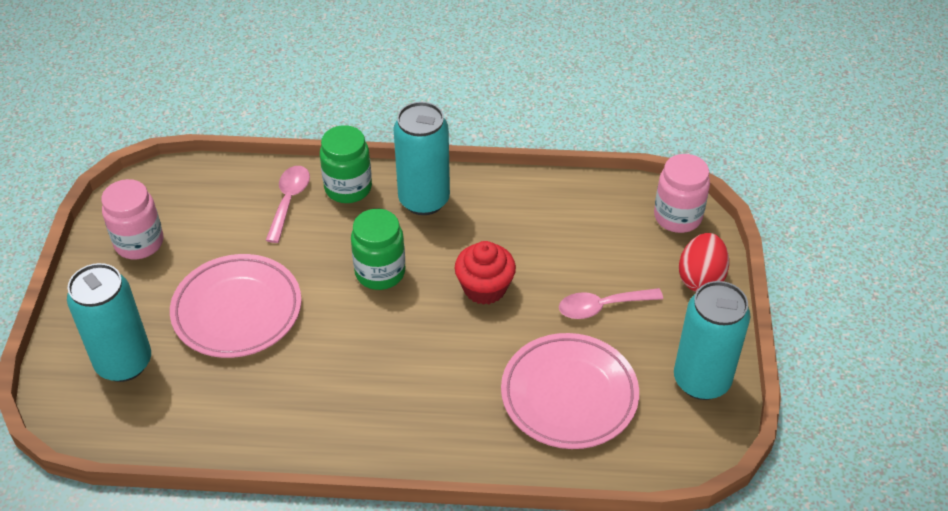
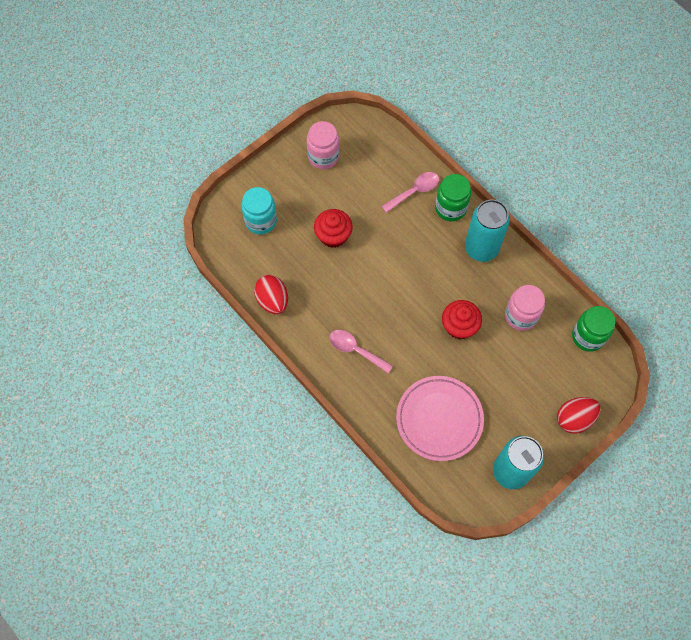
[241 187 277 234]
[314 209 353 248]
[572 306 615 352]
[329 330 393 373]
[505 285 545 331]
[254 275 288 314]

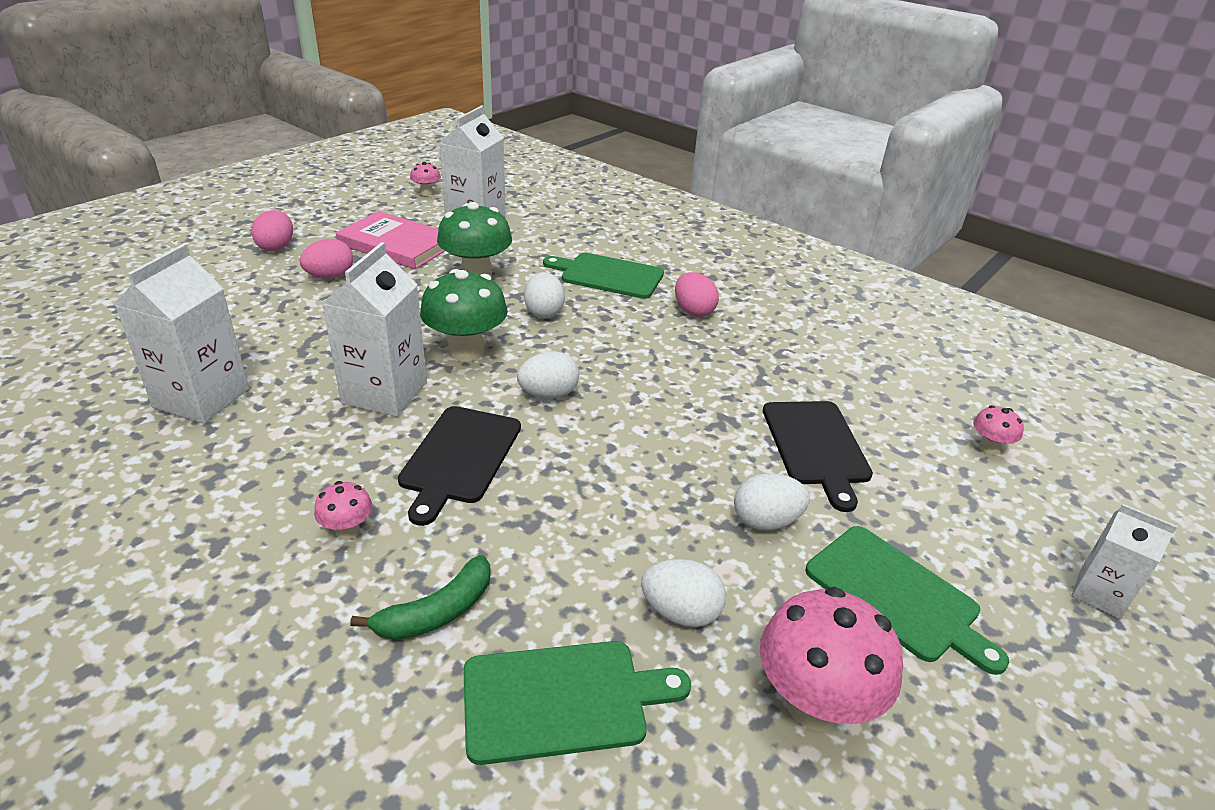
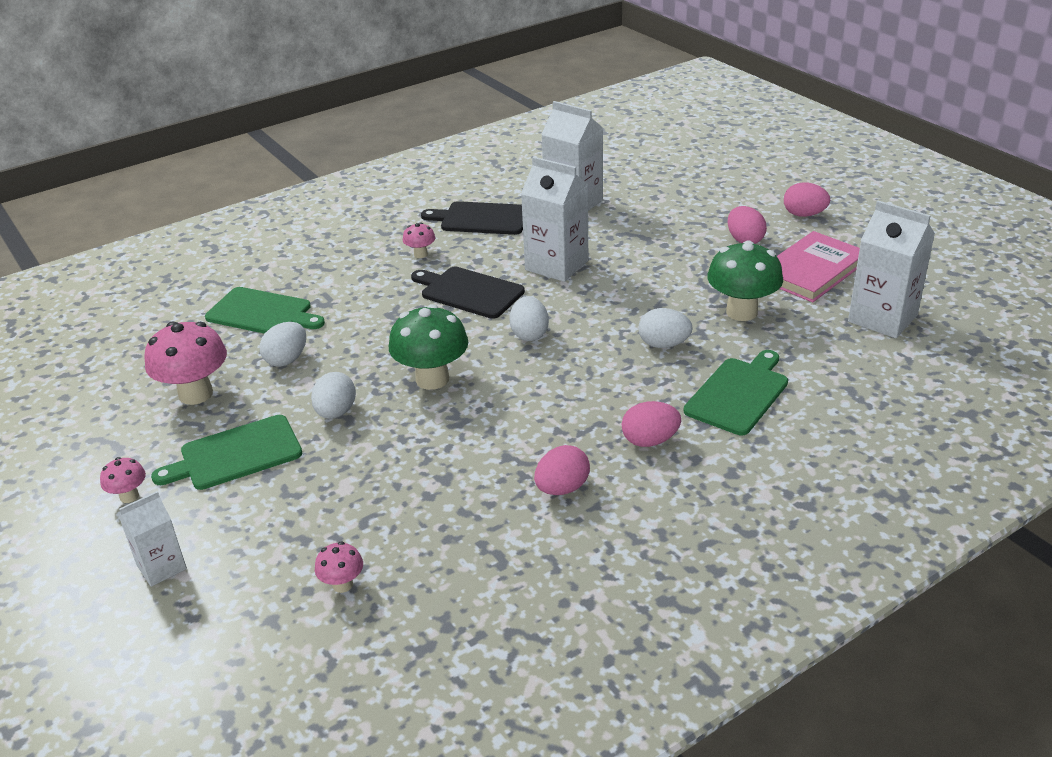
[350 555 491 640] (first image)
[100 457 146 503]
[389 304 468 390]
[205 287 325 334]
[421 201 523 235]
[534 445 590 495]

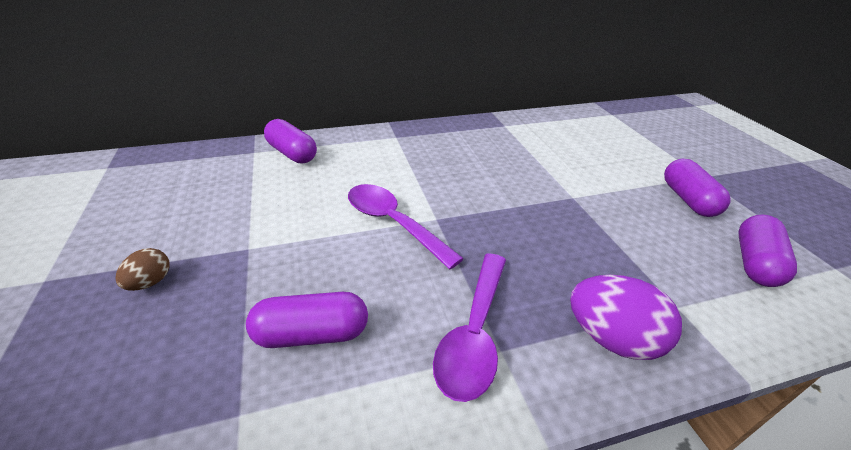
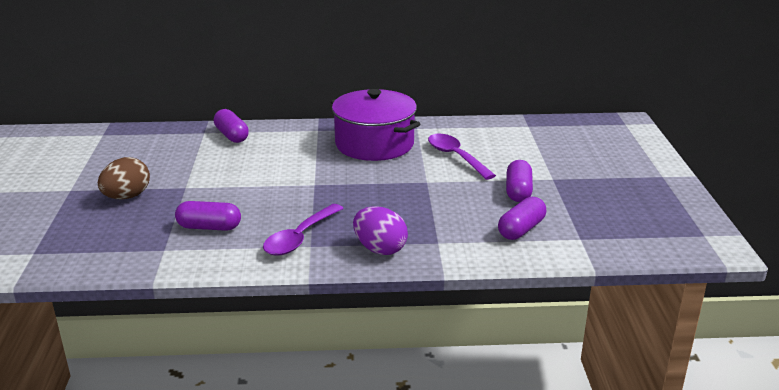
[98 157 150 200]
[428 134 496 180]
[331 89 420 161]

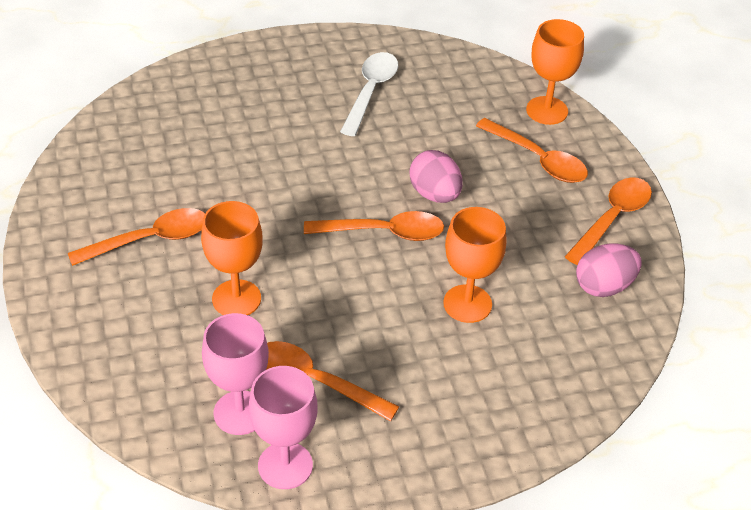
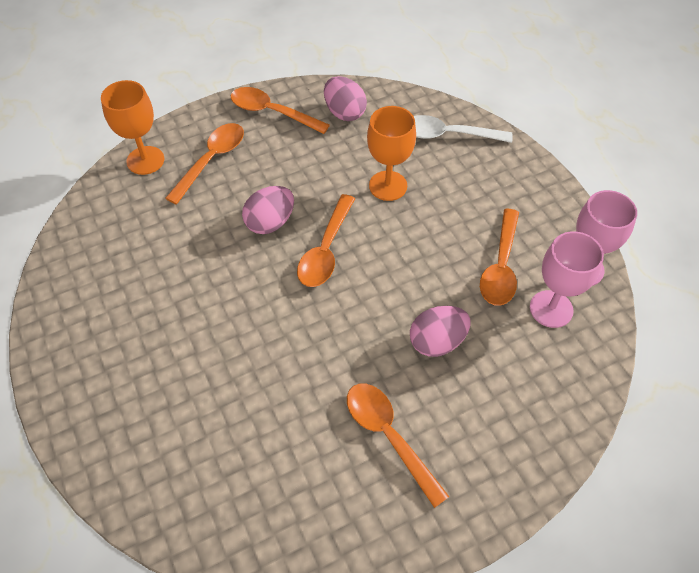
[410 306 471 357]
[297 194 355 287]
[414 115 513 143]

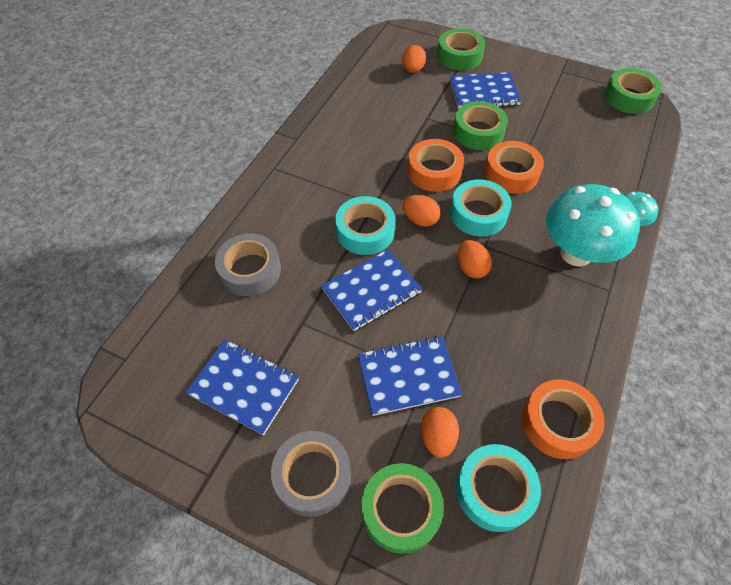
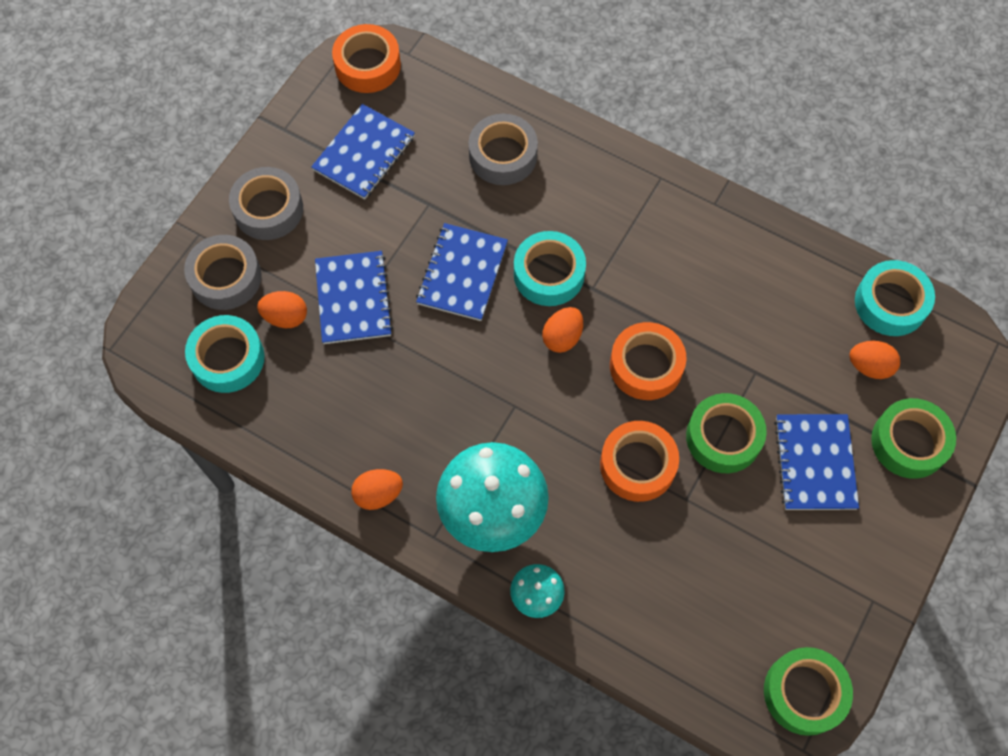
[416 223 508 321]
[184 235 262 310]
[855 260 935 336]
[351 469 403 510]
[332 24 401 93]

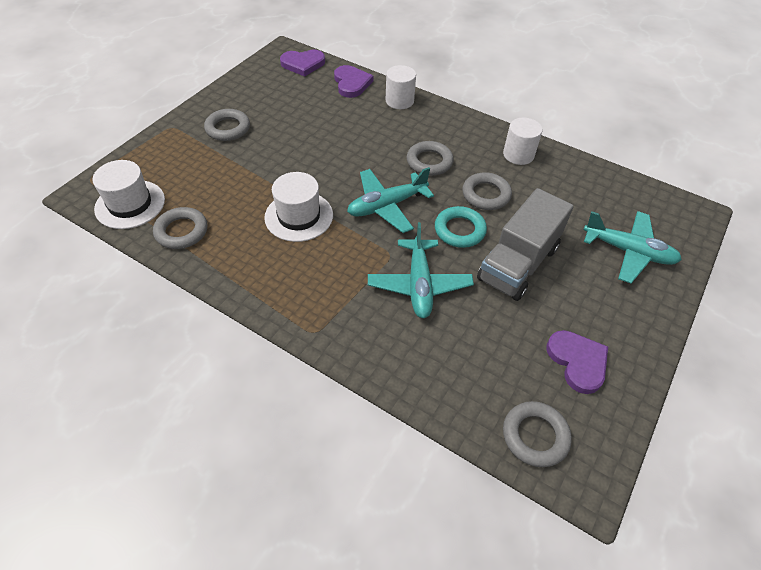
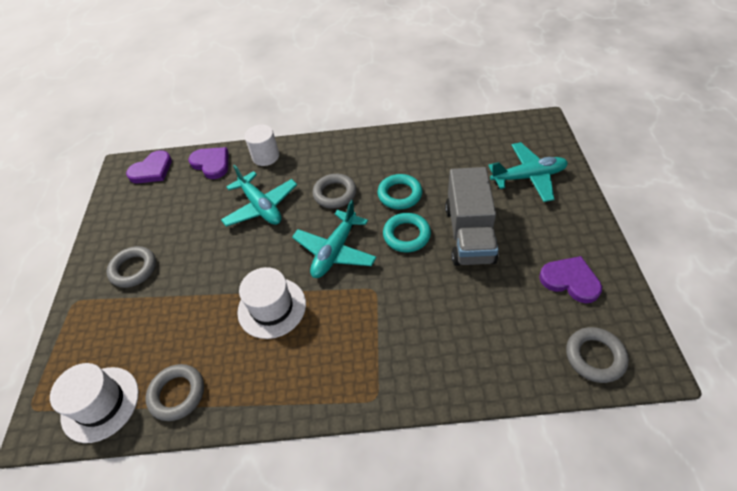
[221 165 297 227]
[378 174 422 209]
[503 118 542 165] (first image)

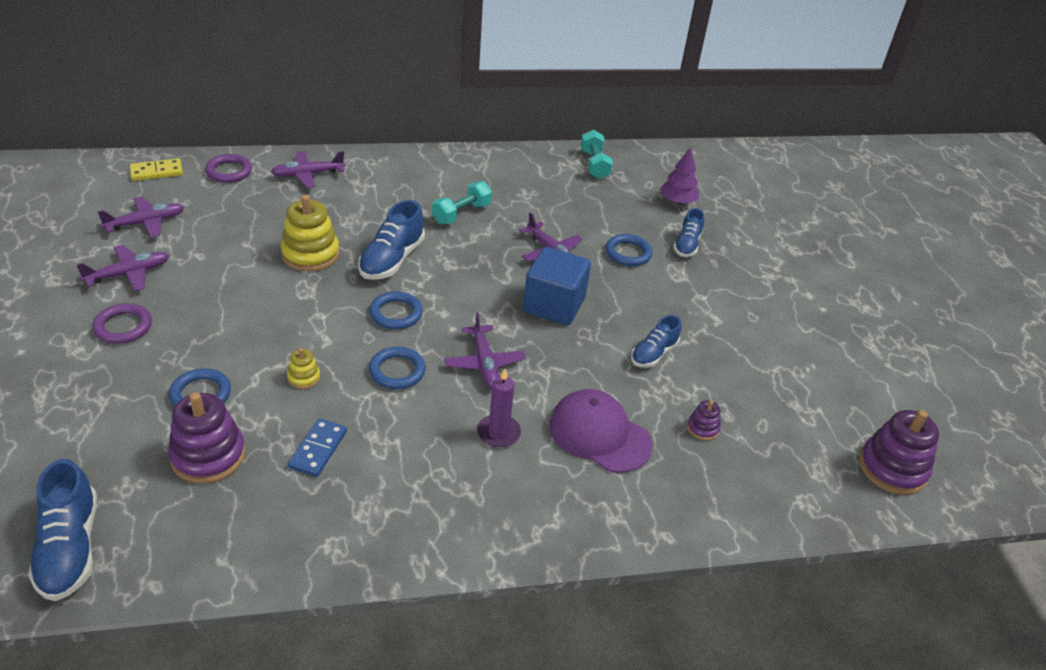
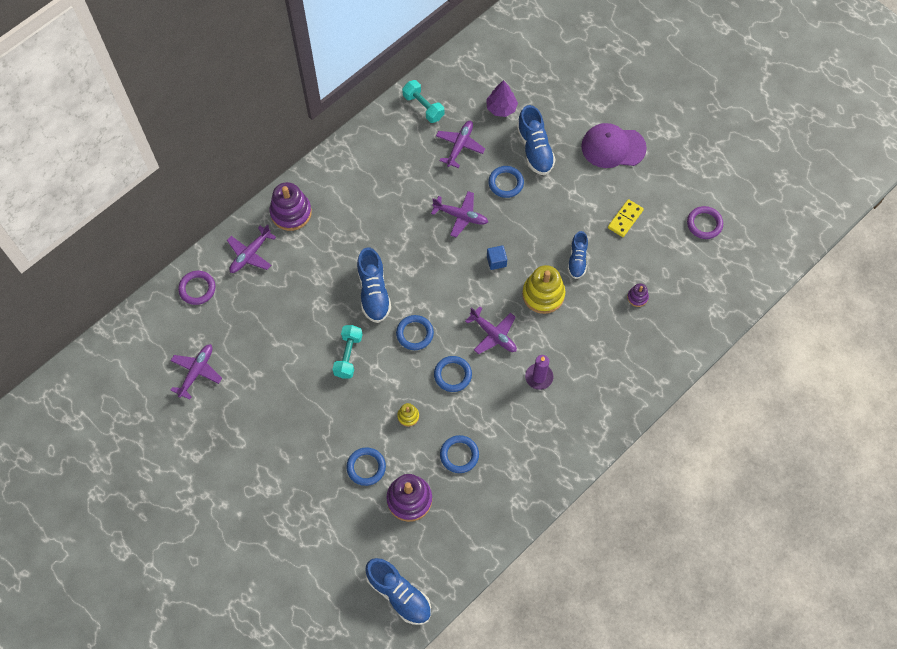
[436 121 485 168]
[687 206 723 239]
[608 199 644 237]
[522 265 565 314]
[440 435 479 473]
[332 325 363 379]
[487 245 507 270]
[581 123 647 168]
[517 105 556 175]
[270 182 312 231]

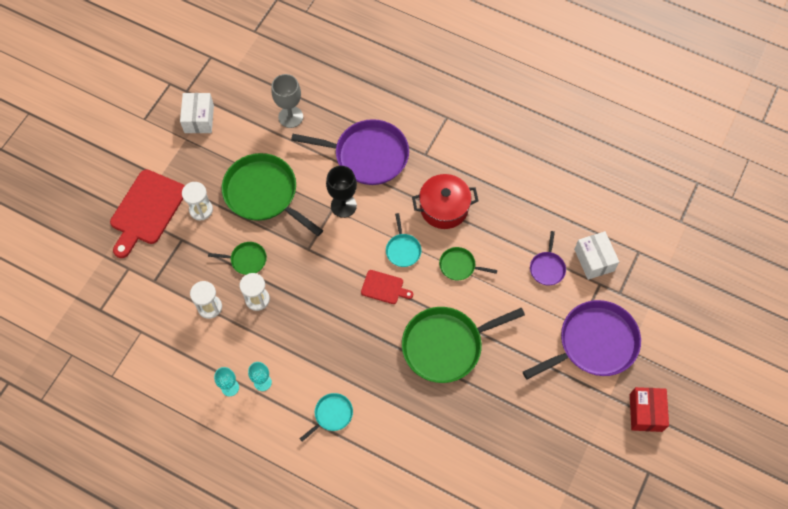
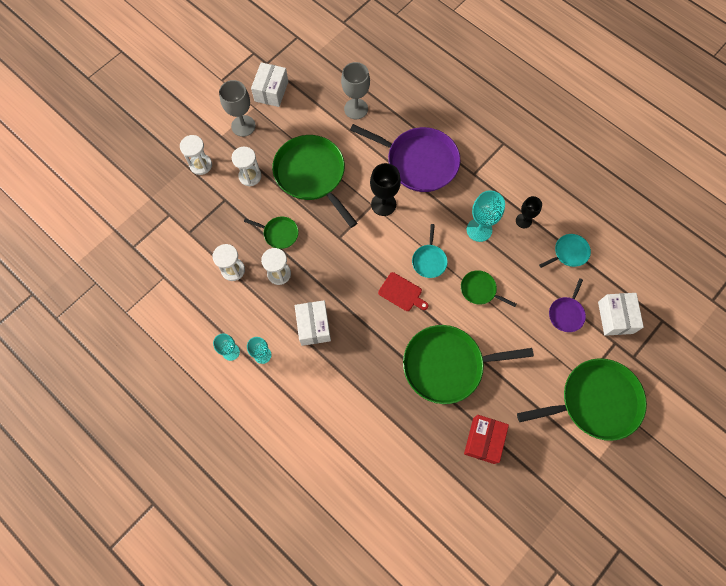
[180 135 212 175]
[539 234 591 268]
[467 190 505 242]
[517 358 647 441]
[464 415 509 464]
[219 80 256 137]
[295 300 331 346]
[516 196 542 228]

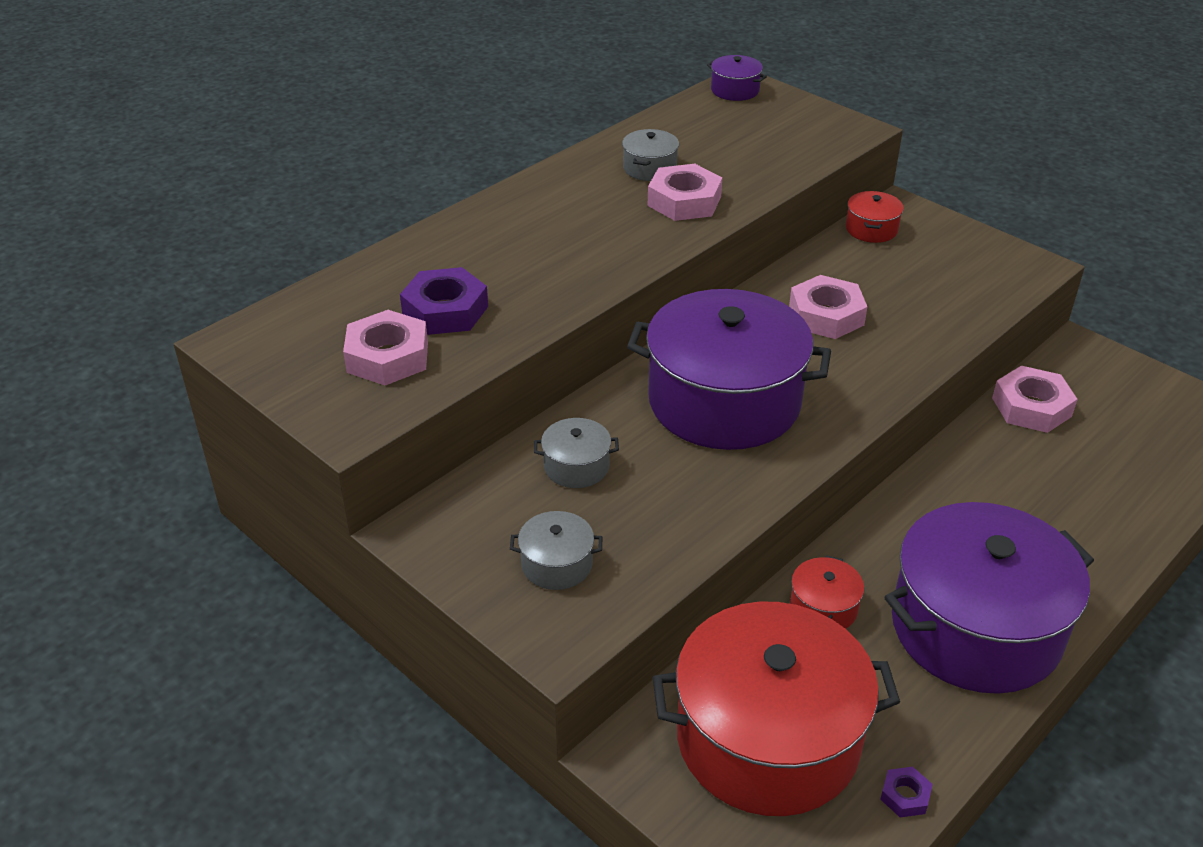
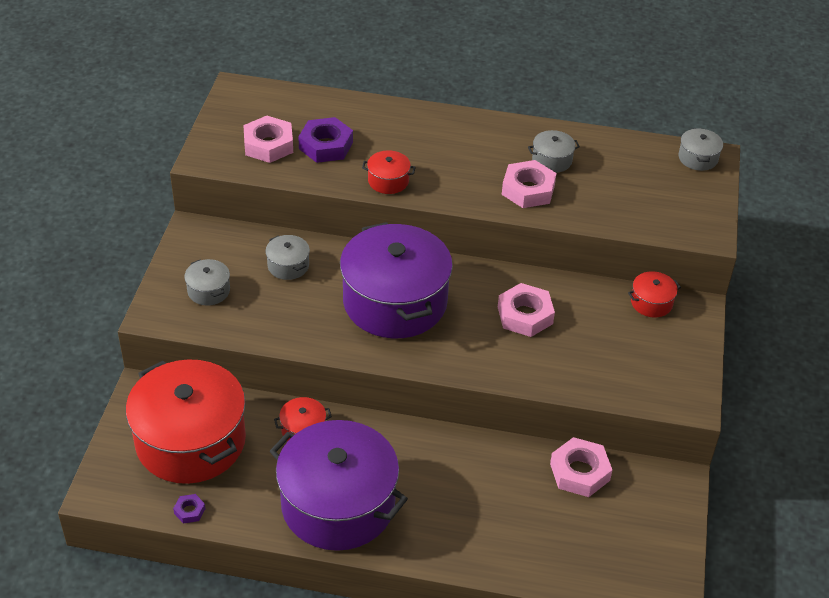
[679 128 723 171]
[362 150 416 194]

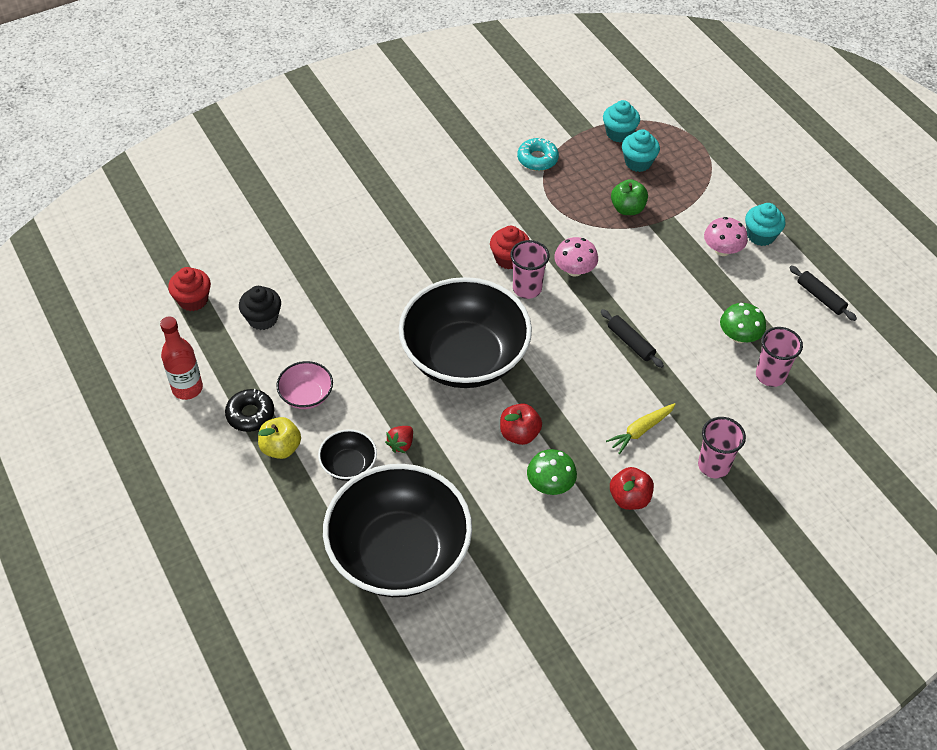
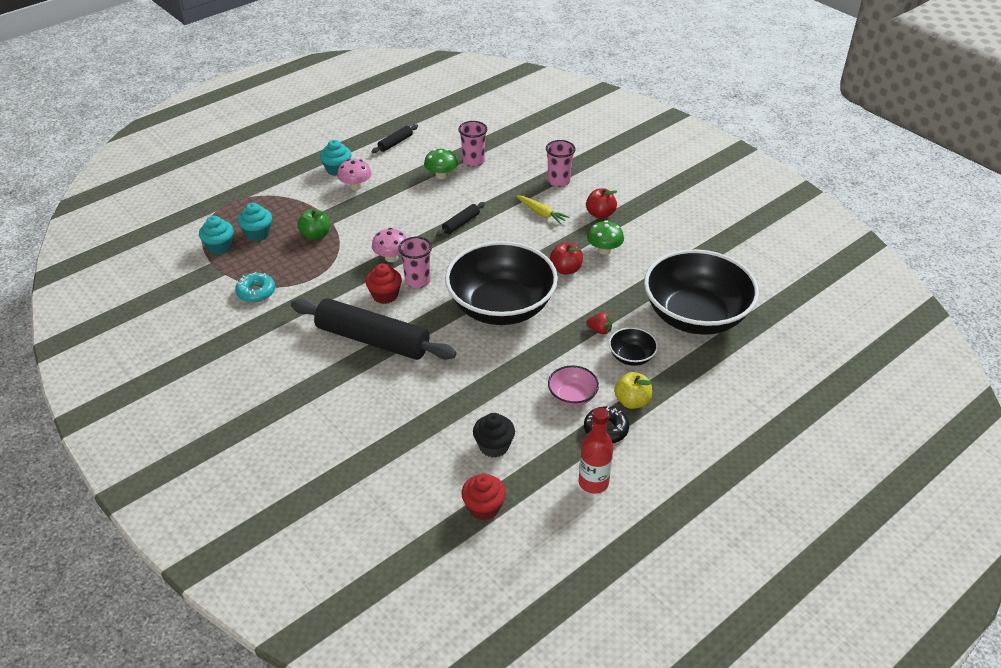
[291 298 456 360]

